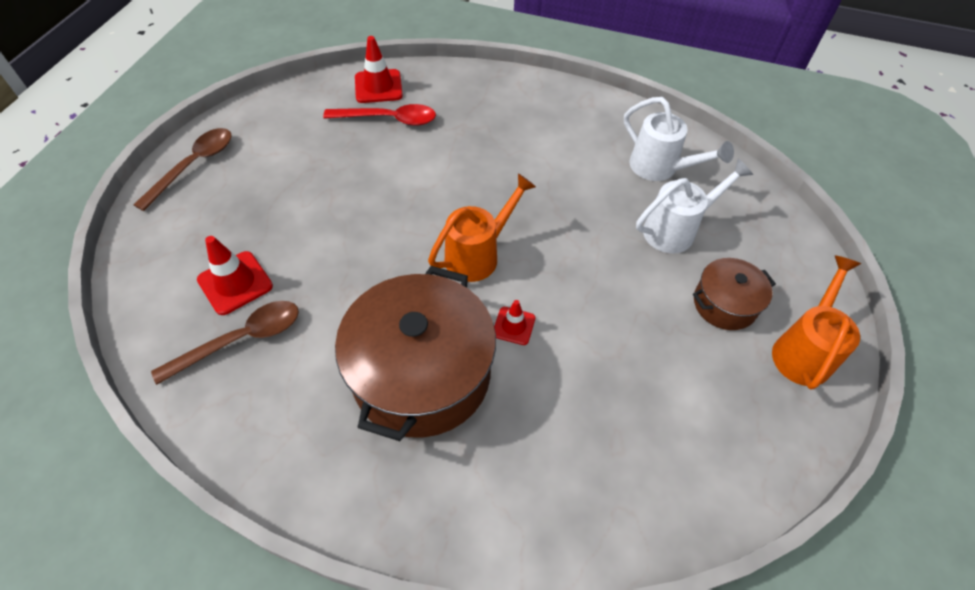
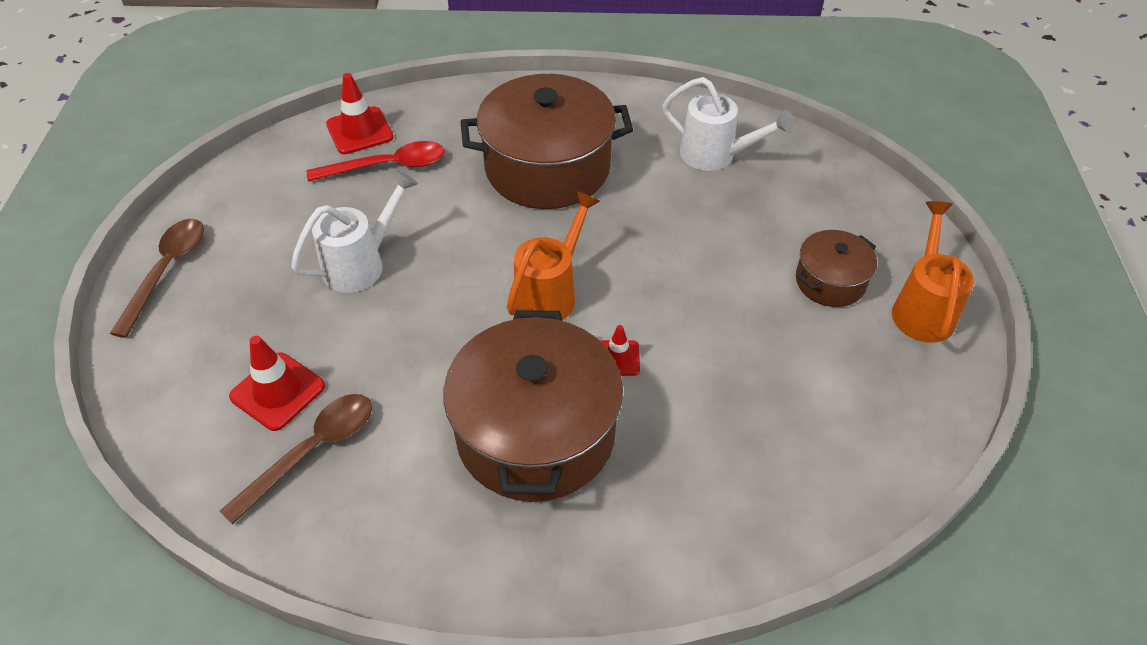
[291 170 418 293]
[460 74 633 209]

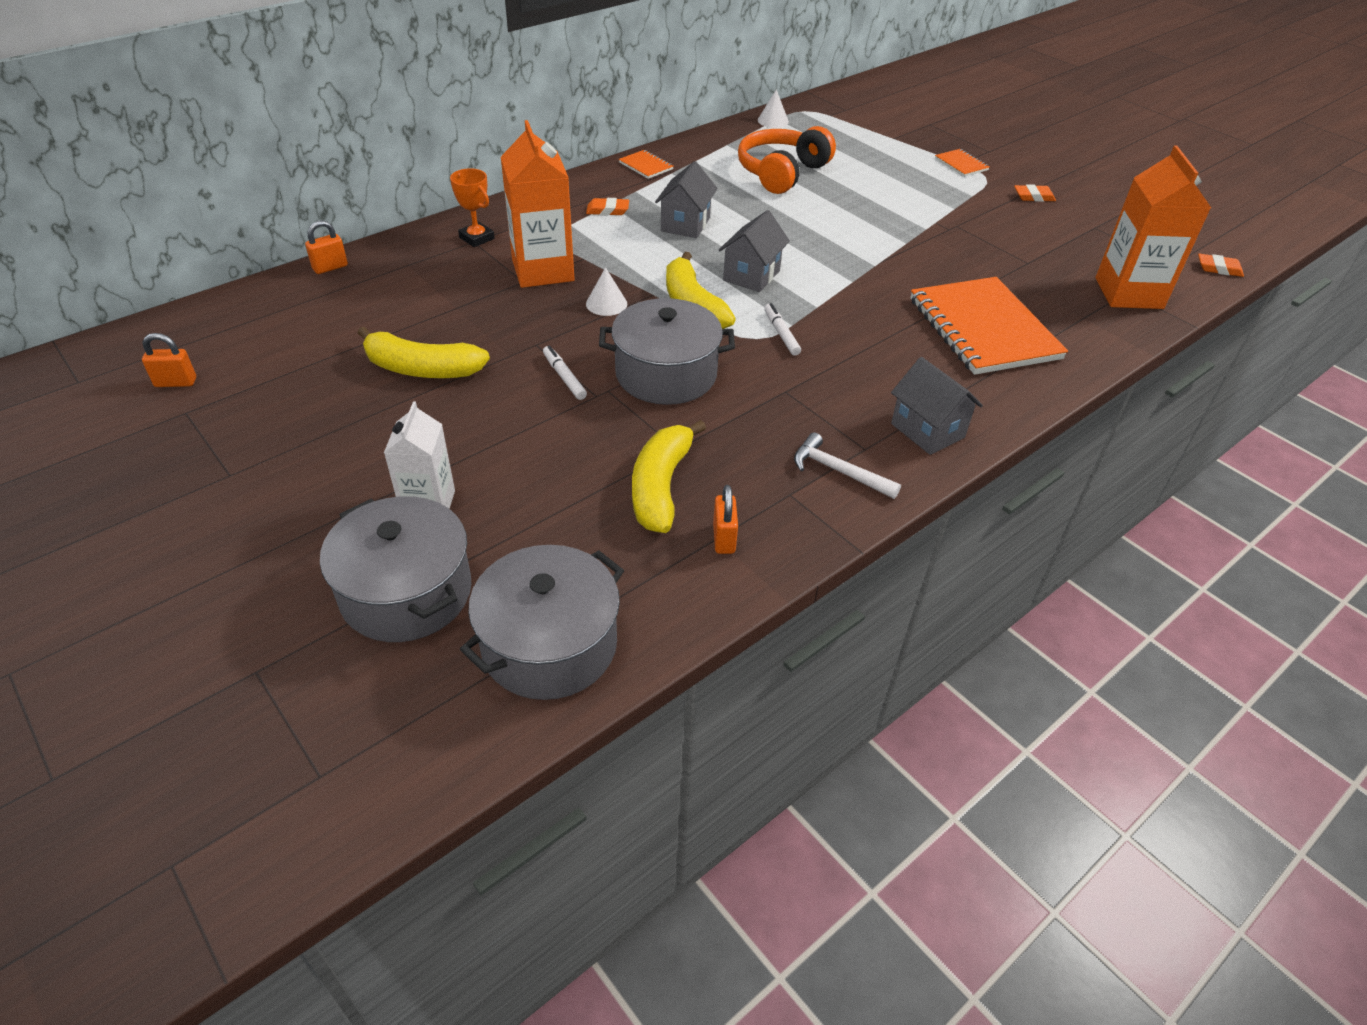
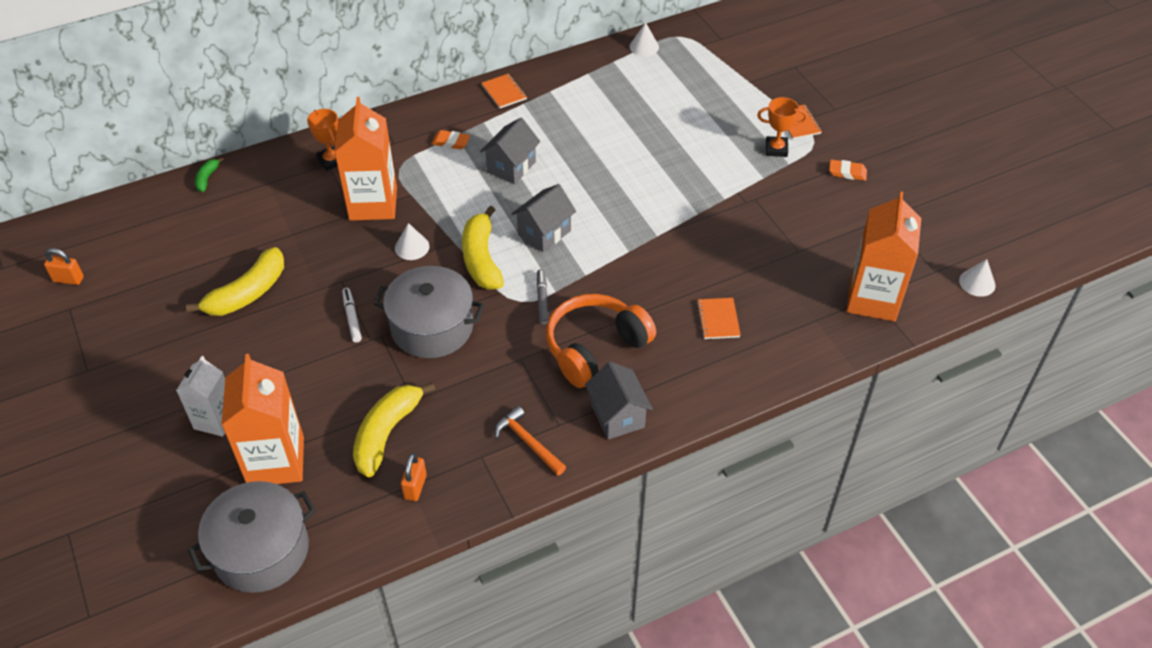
[195 157 224 192]
[320 496 472 642] (first image)
[186 247 284 316]
[546 294 656 388]
[537 269 549 324]
[495 406 566 475]
[697 298 741 339]
[959 259 995 297]
[221 354 304 484]
[757 97 807 157]

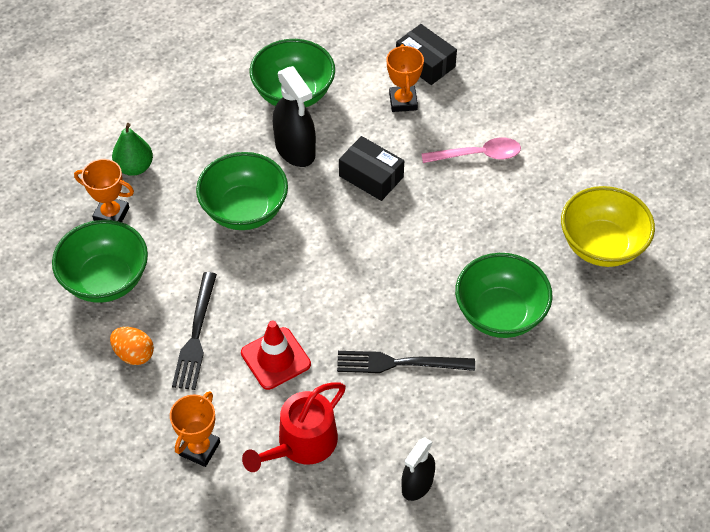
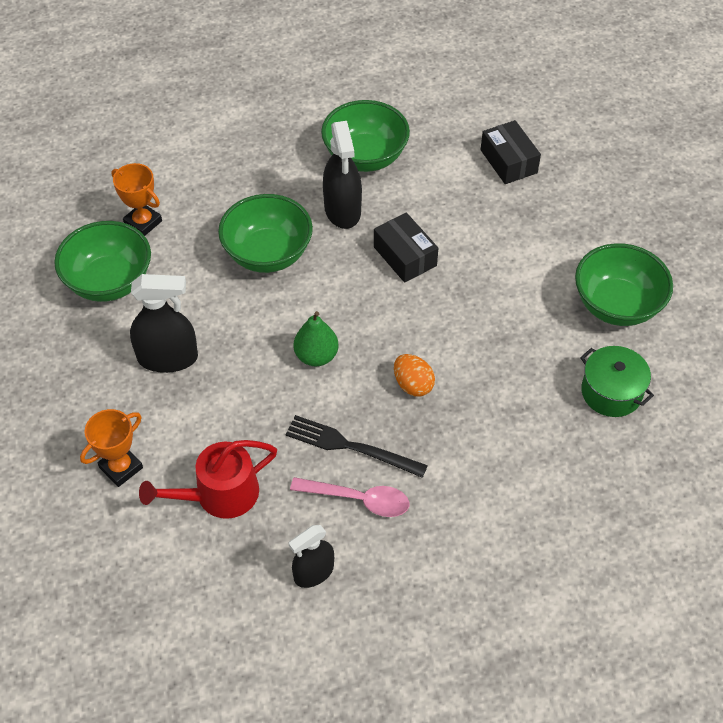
[394 354 435 397]
[293 311 338 367]
[130 274 198 373]
[241 321 311 390] (first image)
[387 44 424 112] (first image)
[290 477 409 517]
[575 243 673 326]
[580 346 654 417]

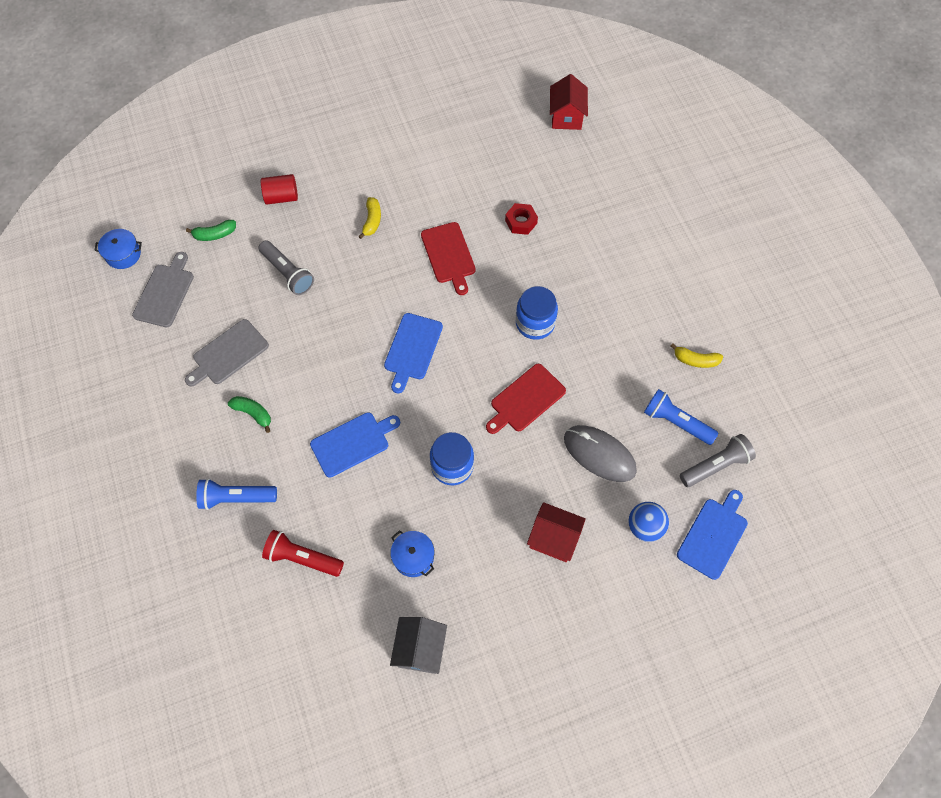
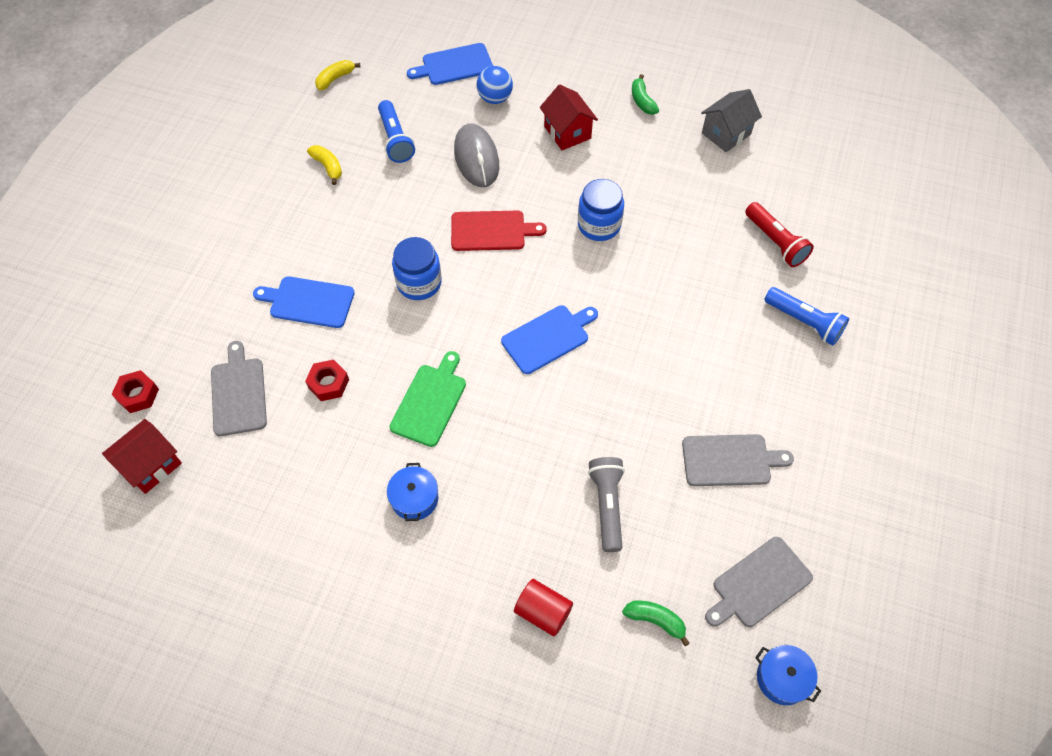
[632 74 659 115]
[253 276 355 328]
[315 60 361 90]
[387 463 438 521]
[390 351 466 447]
[680 434 756 487] (first image)
[112 370 159 413]
[211 341 267 436]

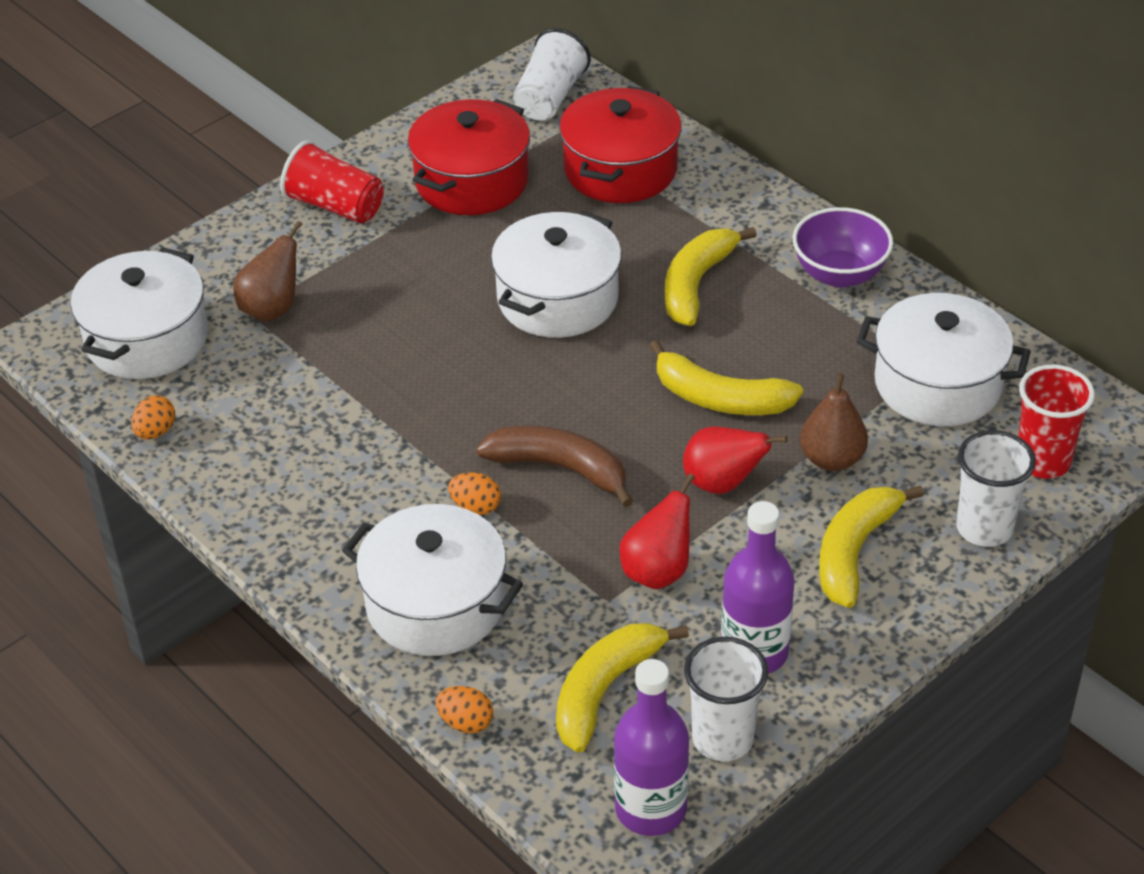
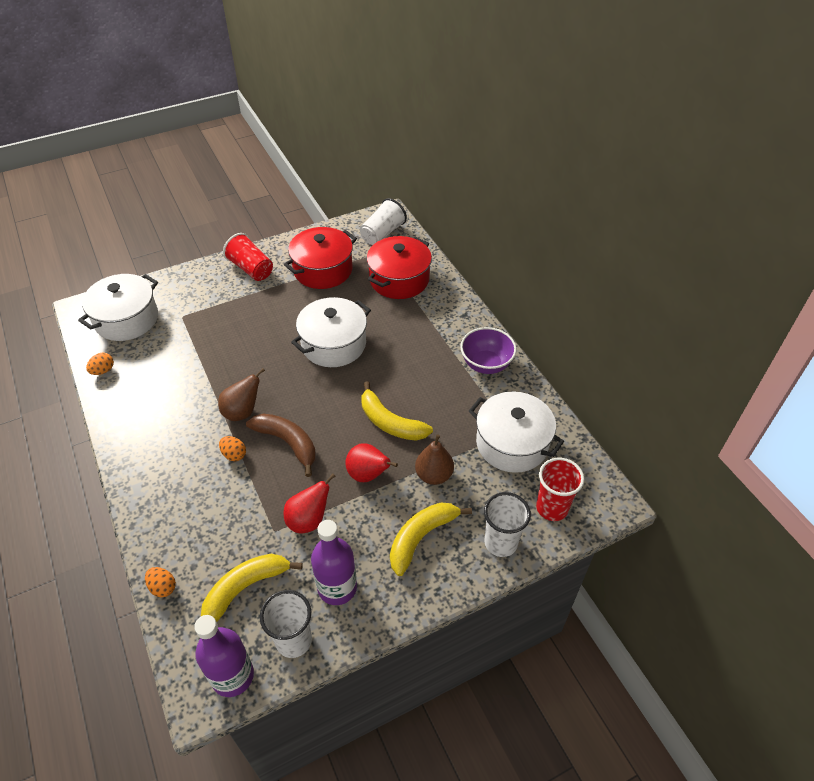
[218 368 265 421]
[342 504 523 656] (first image)
[665 227 757 326] (first image)

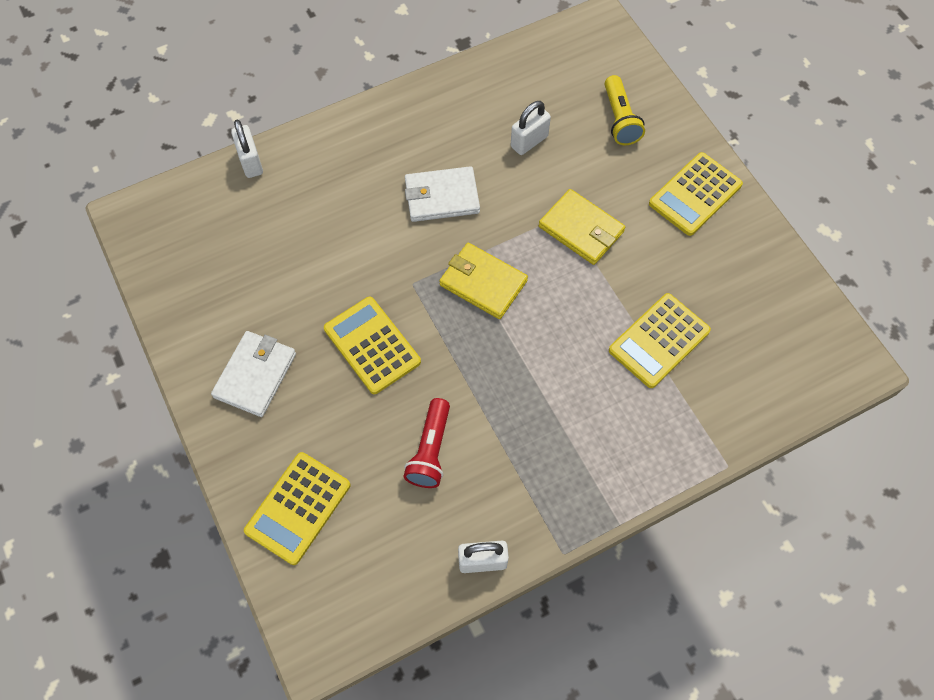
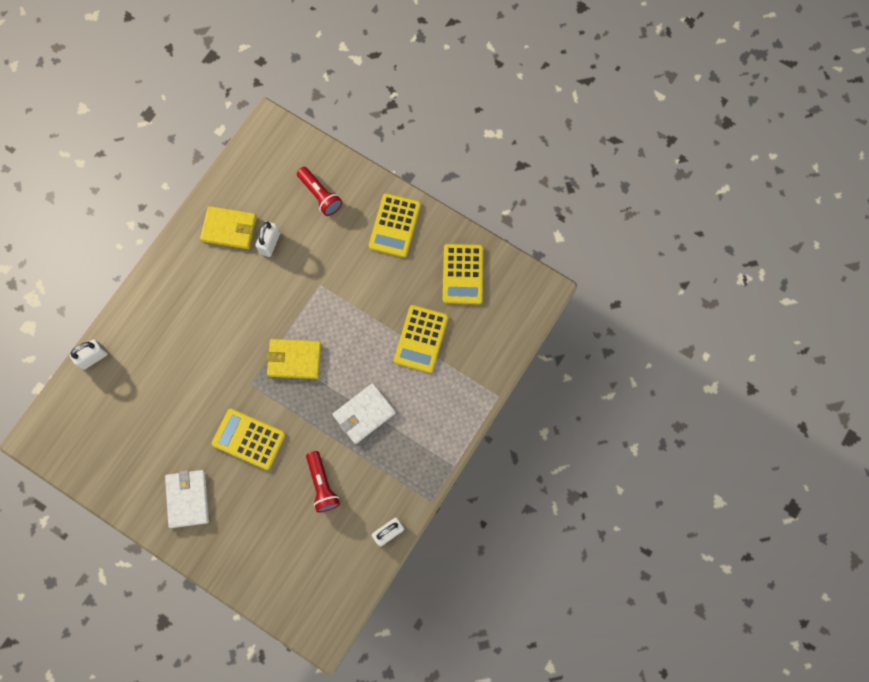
[70 339 108 370]
[443 244 484 304]
[332 383 396 444]
[200 206 257 249]
[297 167 342 216]

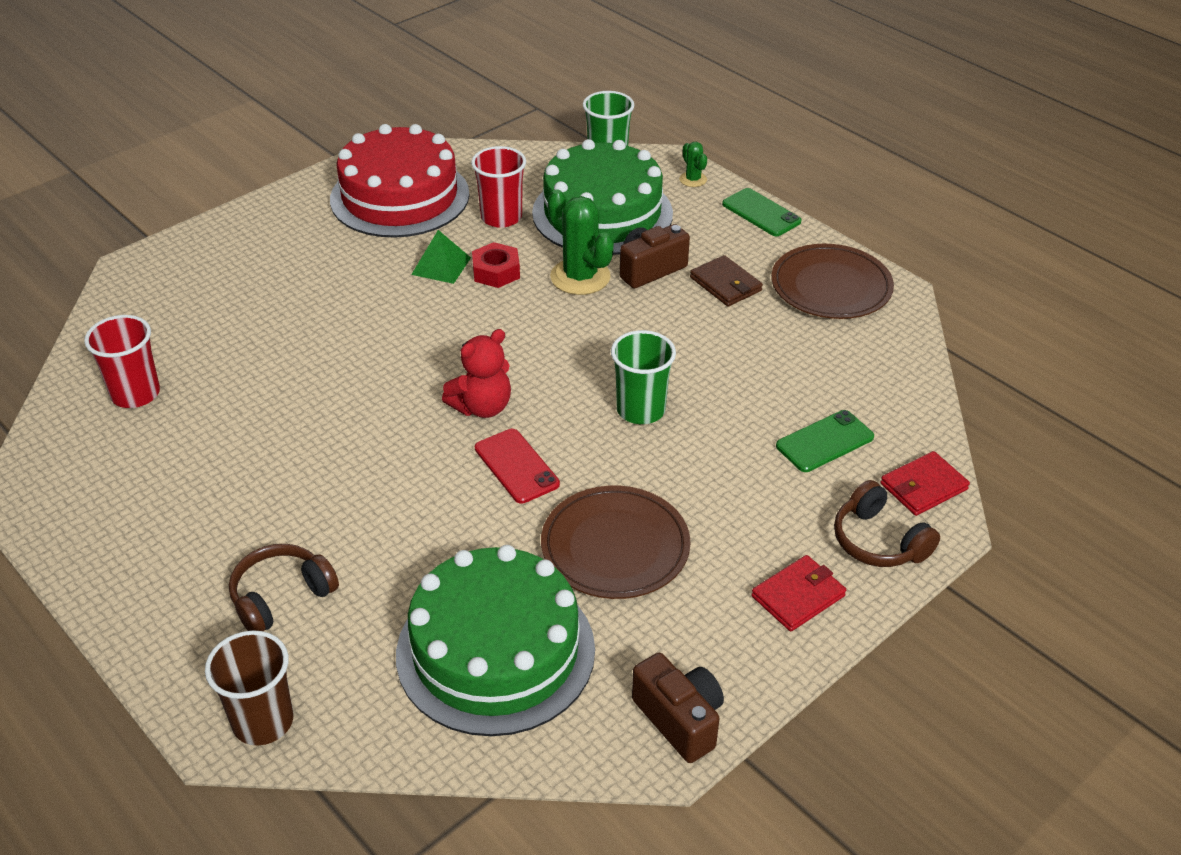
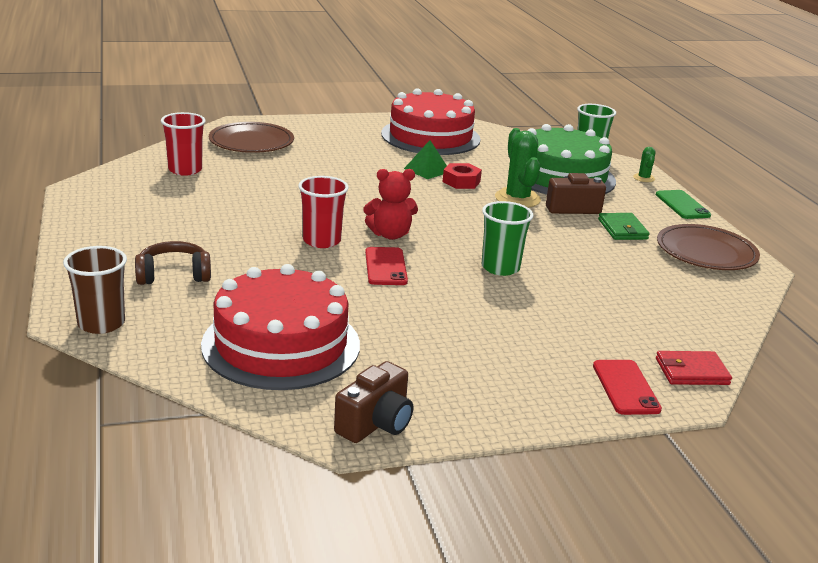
[201 264 360 390]
[298 176 349 248]
[209 122 294 153]
[334 361 413 443]
[598 213 650 240]
[751 555 846 632] (first image)
[776 410 874 472] (first image)
[593 360 662 415]

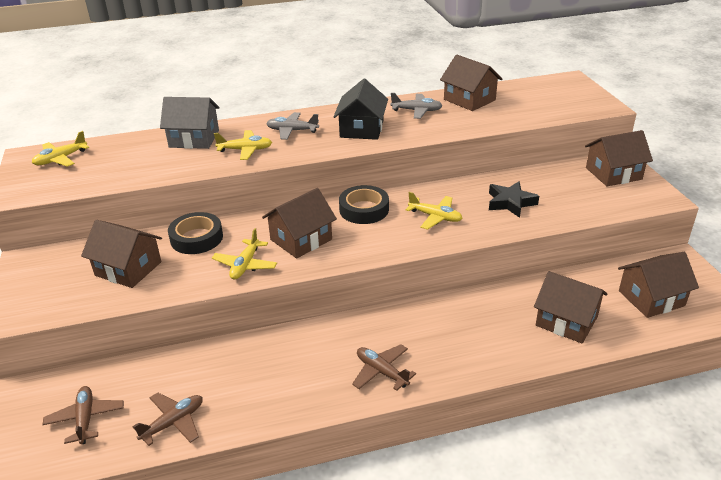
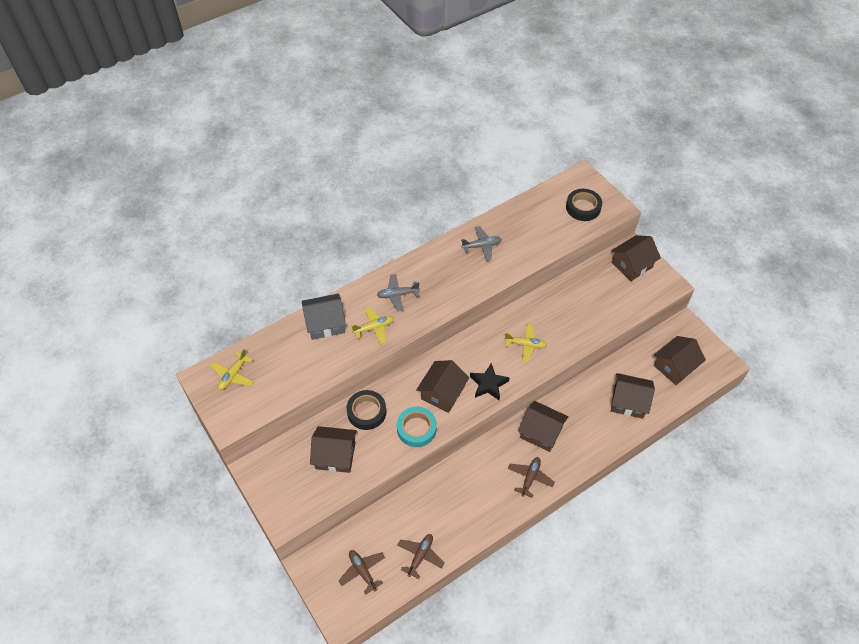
[397 407 437 447]
[333 79 388 140] (first image)
[566 189 602 221]
[508 457 555 498]
[518 401 568 452]
[470 363 510 400]

